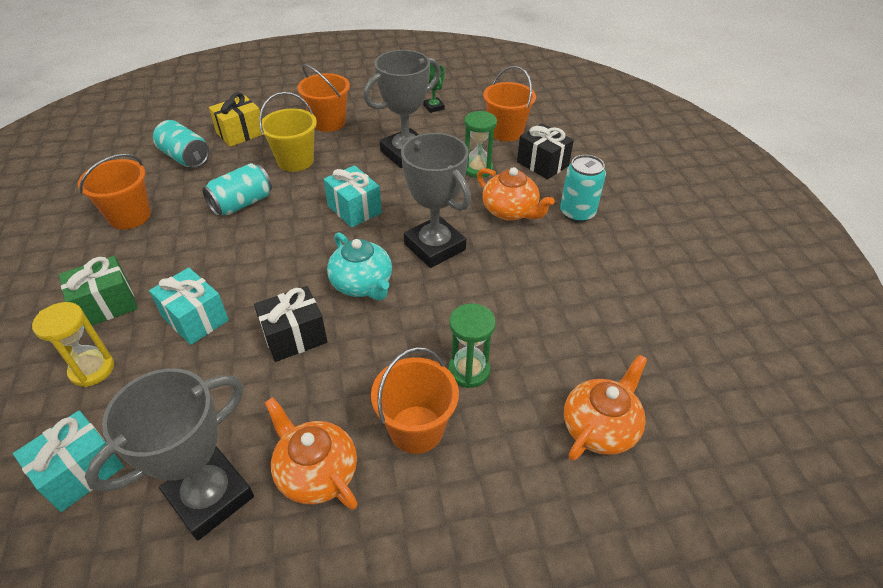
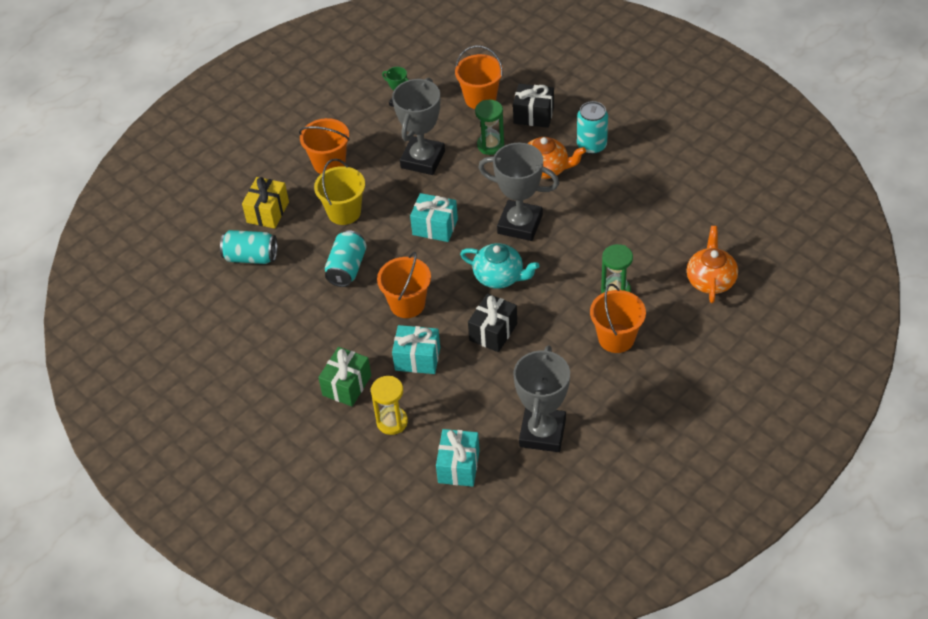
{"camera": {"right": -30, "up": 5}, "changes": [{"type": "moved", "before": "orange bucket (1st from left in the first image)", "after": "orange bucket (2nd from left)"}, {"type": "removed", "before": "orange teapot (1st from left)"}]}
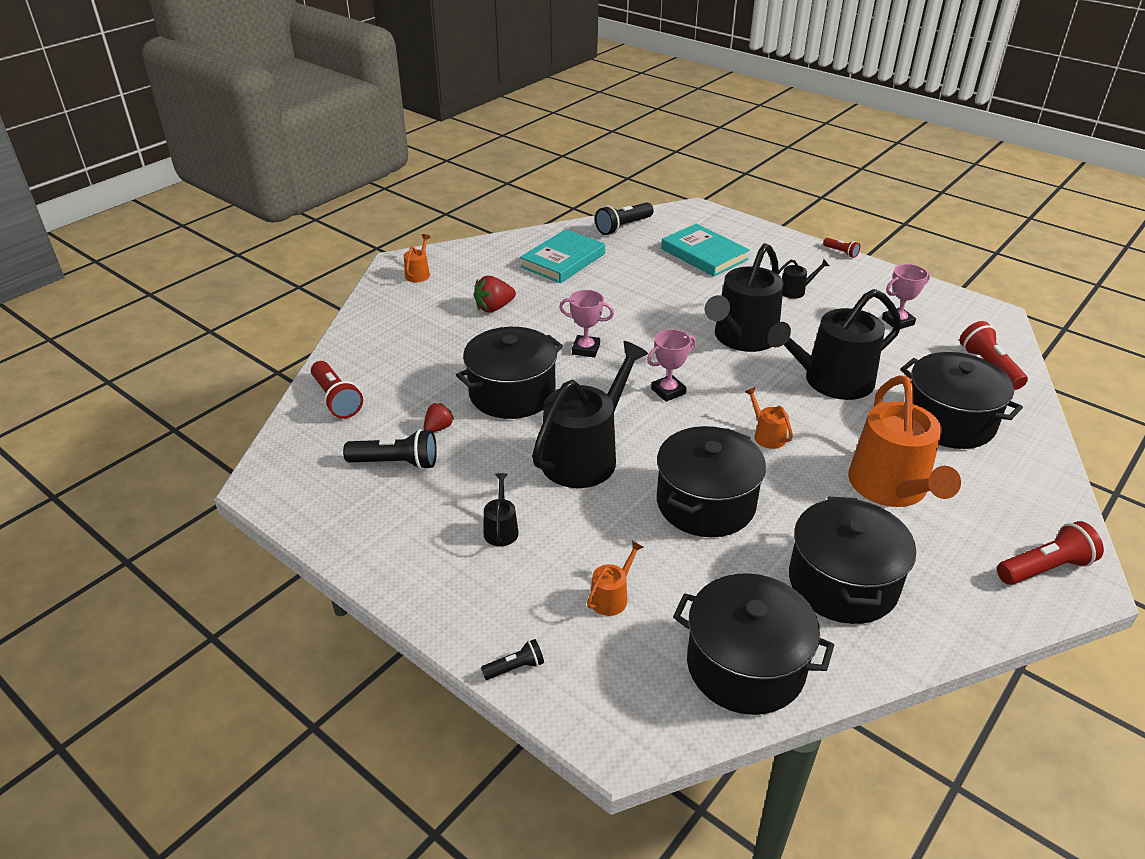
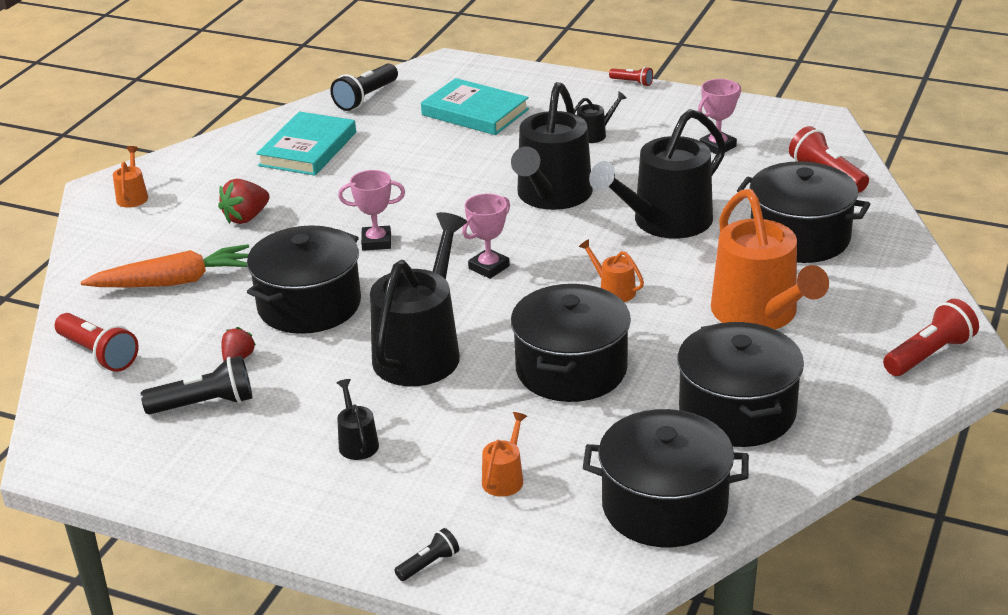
{"camera": {"right": -15, "up": -5}, "changes": [{"type": "added", "after": "orange carrot"}]}
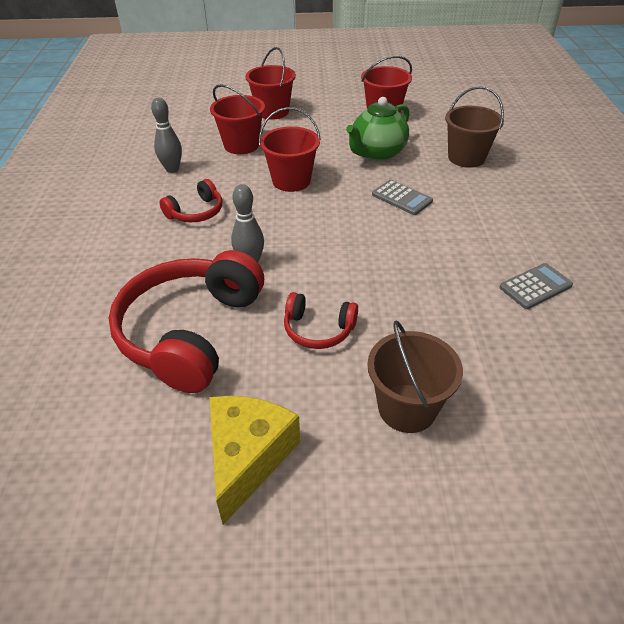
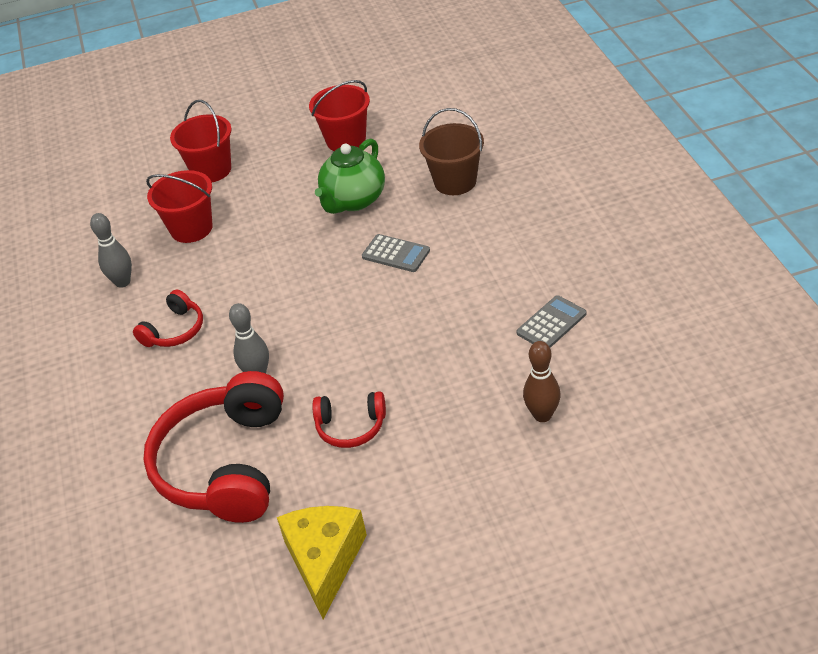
{"camera": {"right": -10, "up": 0}, "changes": [{"type": "removed", "before": "red bucket (3rd from left)"}, {"type": "removed", "before": "brown bucket (1st from left)"}, {"type": "added", "after": "brown bowling pin"}]}
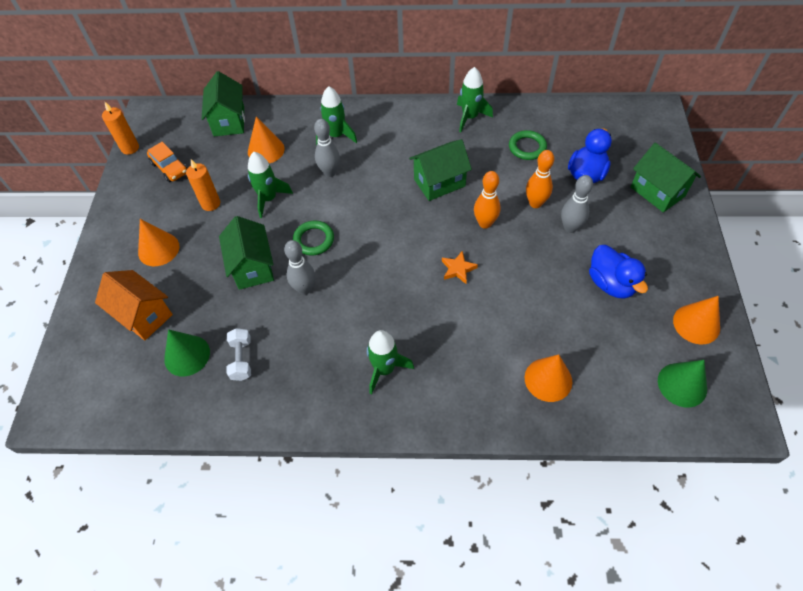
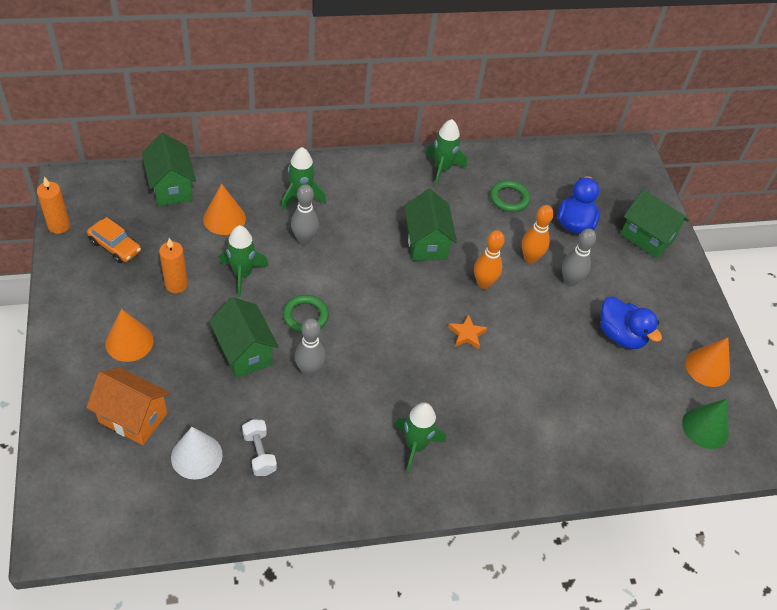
{"camera": {"right": -20, "up": -5}, "changes": [{"type": "recoloured", "before": "green cone (1st from left)", "after": "white cone"}, {"type": "turned", "before": "green house (3rd from left)", "turn": -60}, {"type": "removed", "before": "orange cone (3rd from left)"}]}
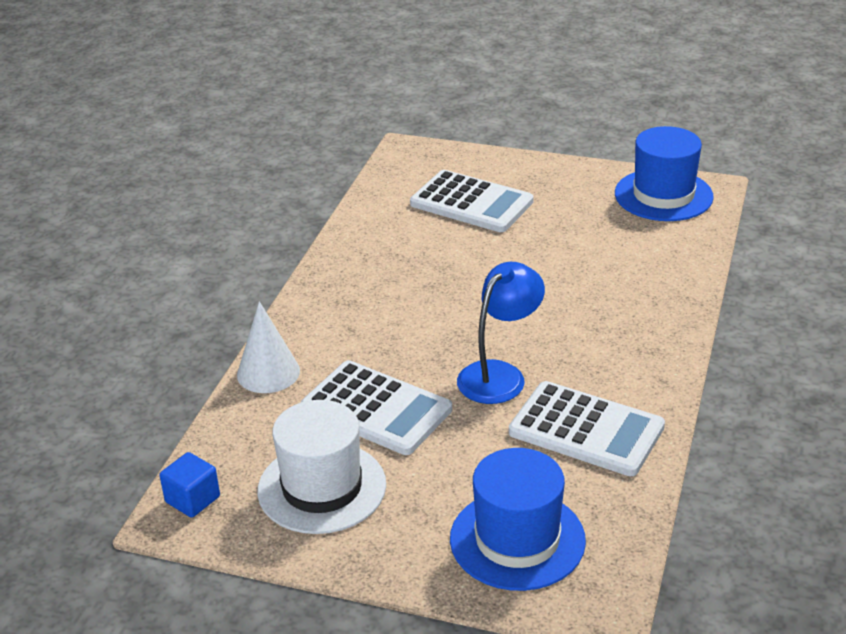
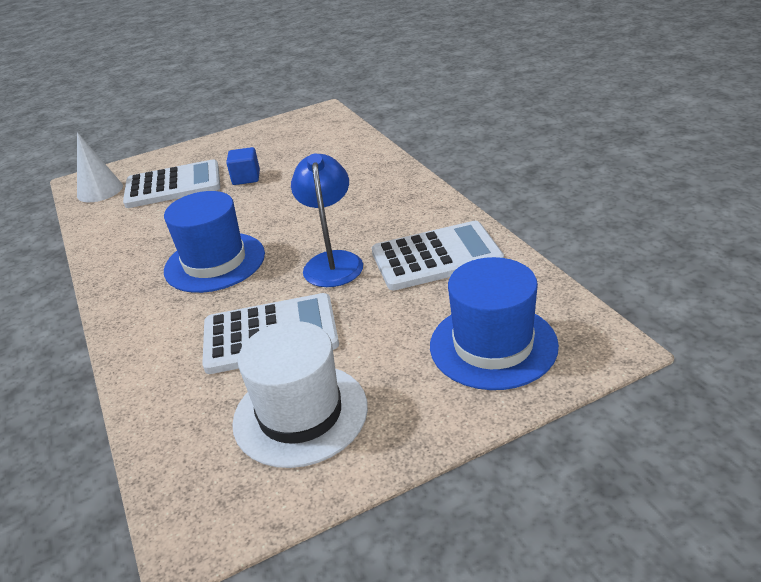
{"camera": {"right": -40, "up": 0}, "changes": [{"type": "moved", "before": "blue cube"}, {"type": "moved", "before": "white cone"}, {"type": "moved", "before": "blue hat (2nd from left in the first image)", "after": "blue hat (1st from left)"}]}
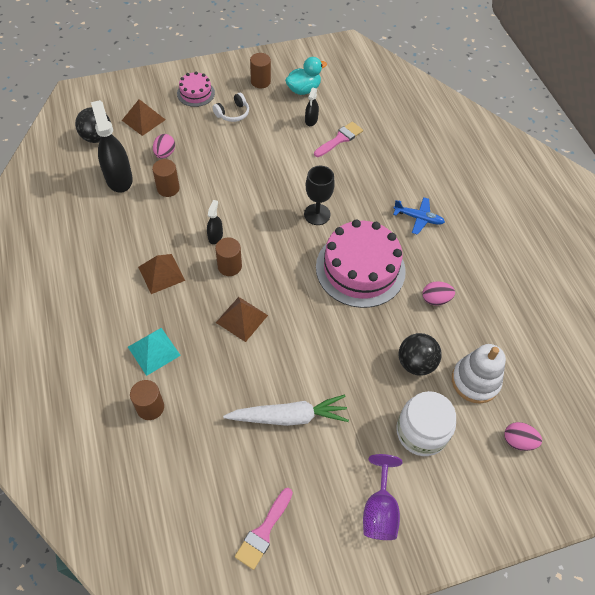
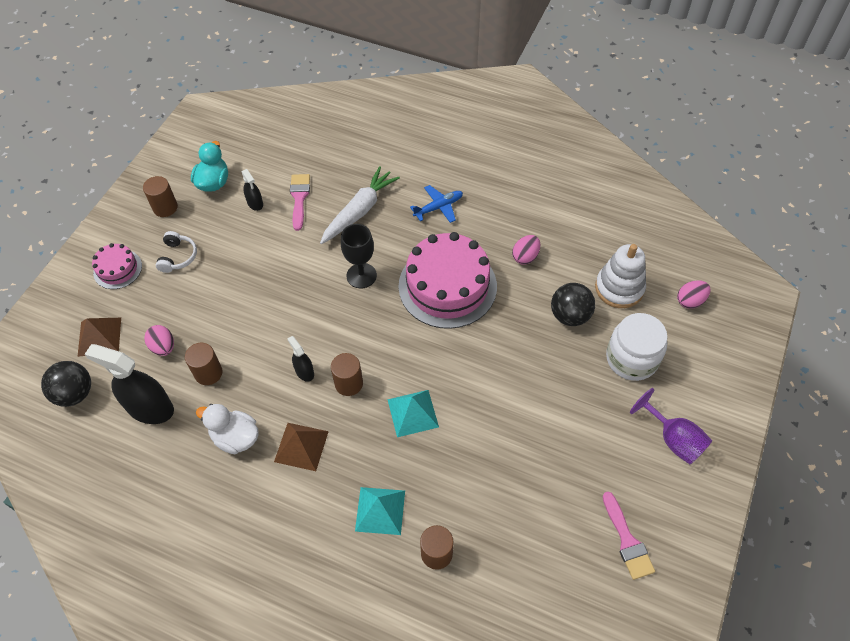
{"camera": {"right": -45, "up": 0}, "changes": [{"type": "recoloured", "before": "brown pyramid (3rd from left)", "after": "turquoise pyramid (2nd from left)"}, {"type": "moved", "before": "white carrot"}, {"type": "added", "after": "white duck"}]}
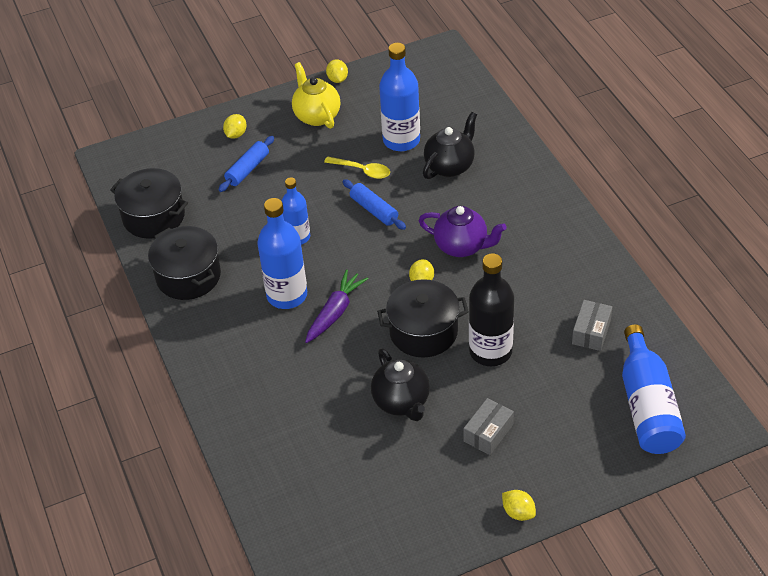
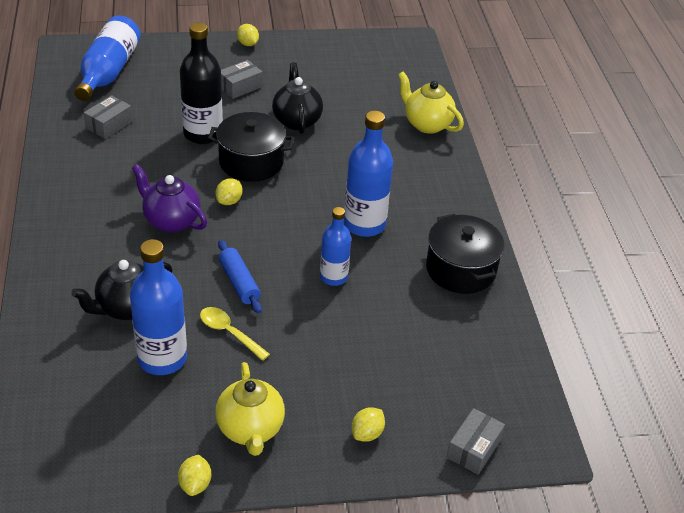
{"camera": {"right": -170, "up": -5}, "changes": [{"type": "removed", "before": "black pot (1st from left)"}, {"type": "removed", "before": "blue rolling pin (1st from left)"}, {"type": "removed", "before": "purple carrot"}, {"type": "added", "after": "yellow teapot (2nd from left)"}, {"type": "added", "after": "grey box (3rd from left)"}]}
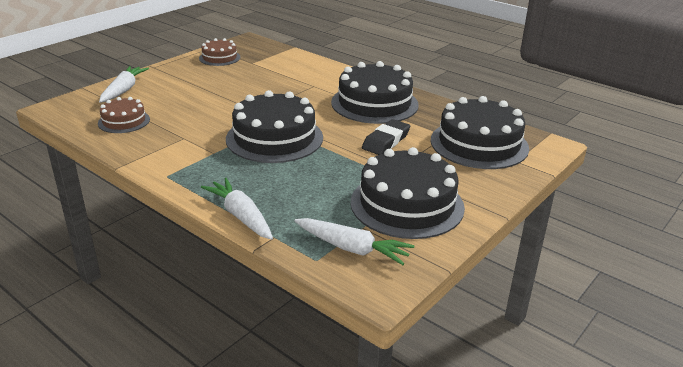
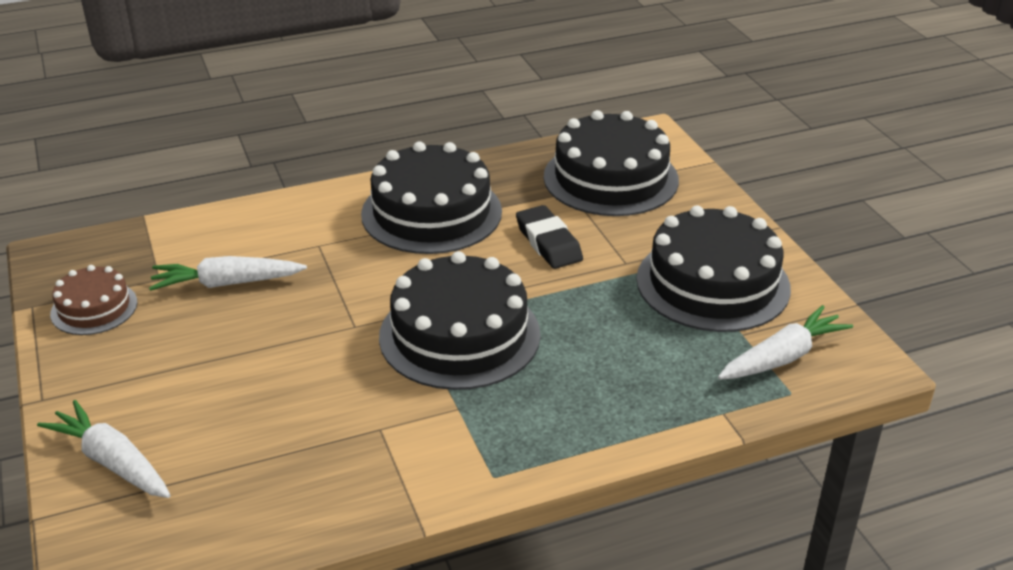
{"camera": {"right": -60, "up": 5}, "changes": [{"type": "removed", "before": "brown cake (1st from left)"}, {"type": "moved", "before": "white carrot (2nd from left)"}]}
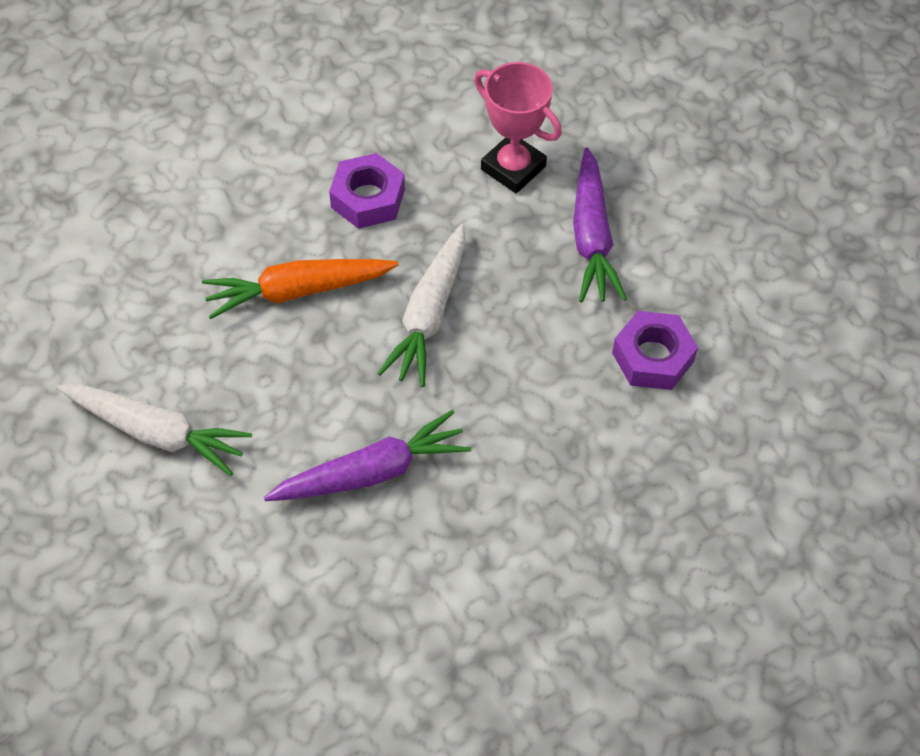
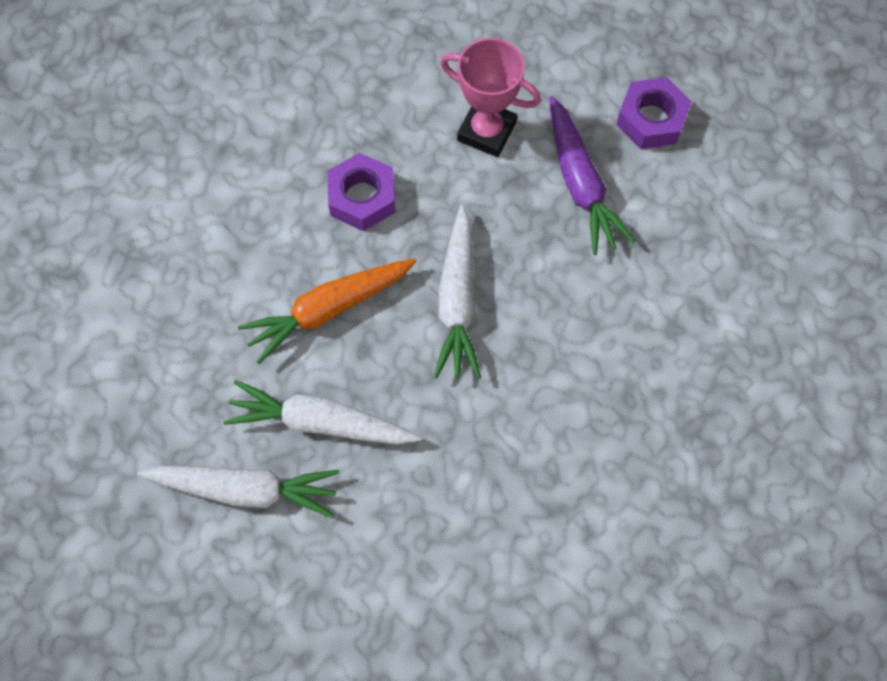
{"camera": {"right": -15, "up": 10}, "changes": [{"type": "removed", "before": "purple carrot (1st from left)"}, {"type": "moved", "before": "purple nut (2nd from left)"}, {"type": "added", "after": "white carrot (2nd from left)"}]}
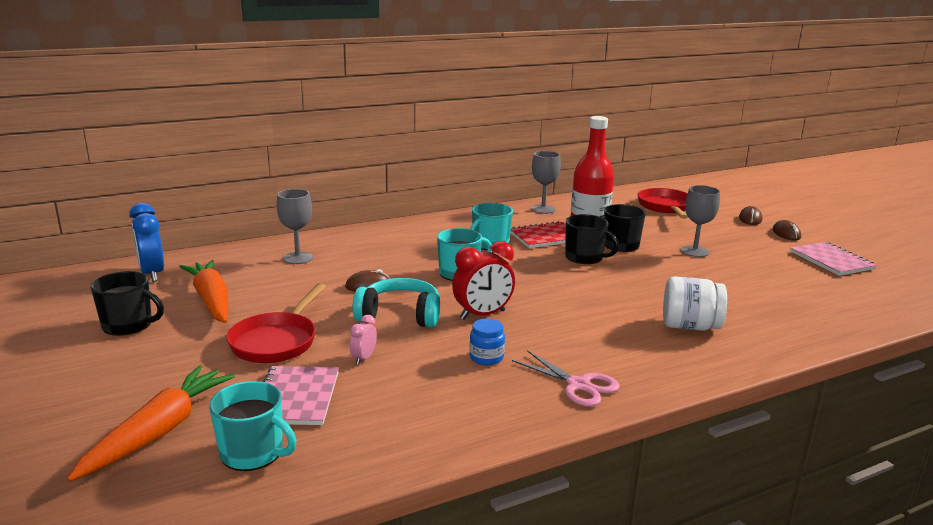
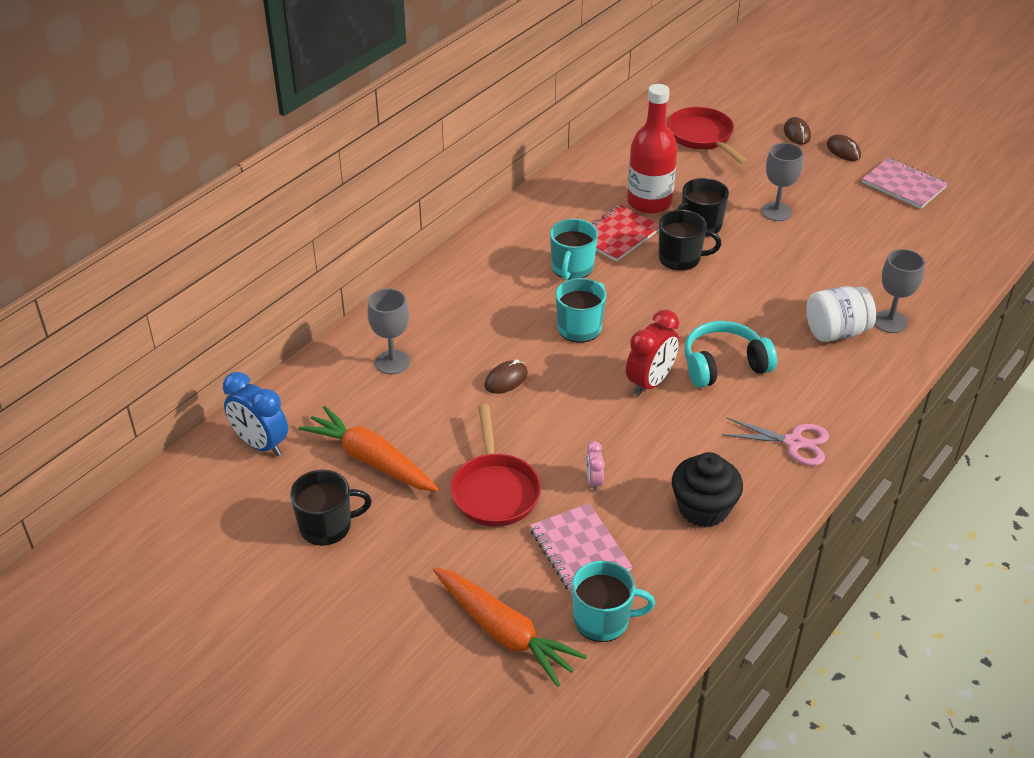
{"camera": {"right": -25, "up": 20}, "changes": [{"type": "turned", "before": "orange carrot (1st from left in the first image)", "turn": 135}, {"type": "moved", "before": "turquoise headphones"}, {"type": "removed", "before": "blue jar"}, {"type": "moved", "before": "grey goblet (2nd from left in the first image)", "after": "grey goblet (3rd from left)"}, {"type": "added", "after": "black cupcake"}]}
